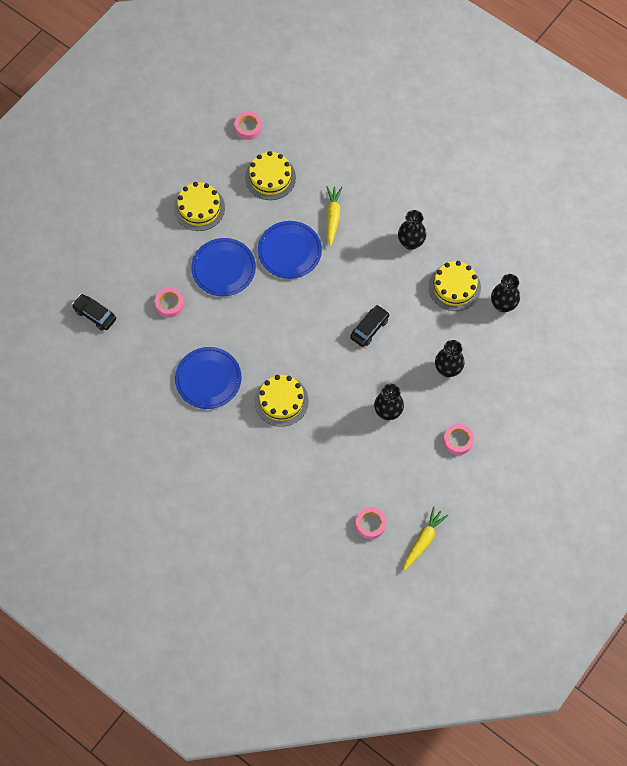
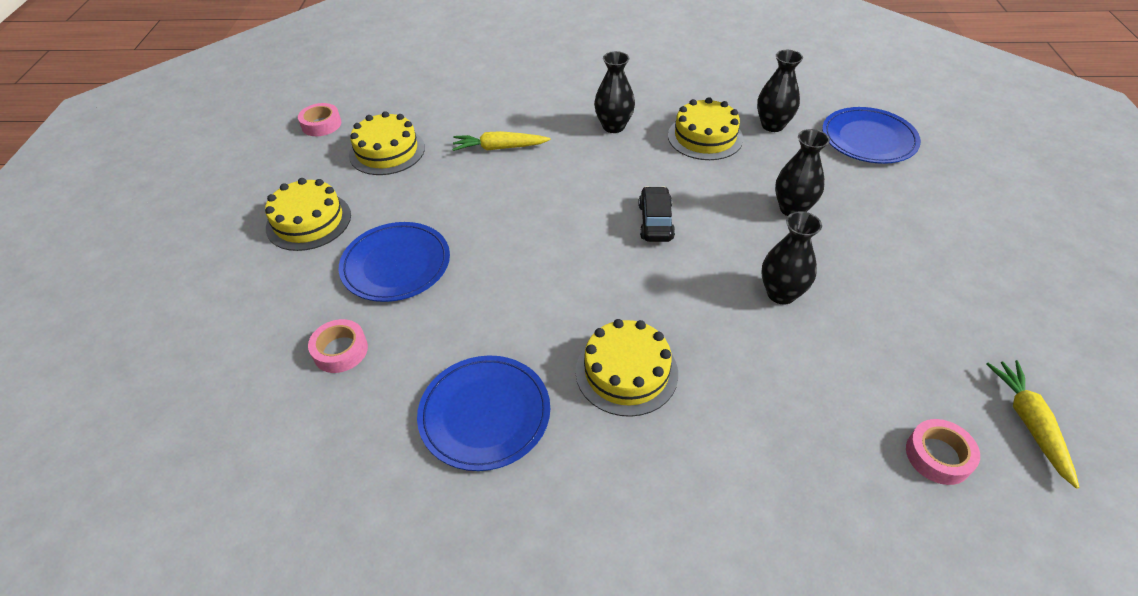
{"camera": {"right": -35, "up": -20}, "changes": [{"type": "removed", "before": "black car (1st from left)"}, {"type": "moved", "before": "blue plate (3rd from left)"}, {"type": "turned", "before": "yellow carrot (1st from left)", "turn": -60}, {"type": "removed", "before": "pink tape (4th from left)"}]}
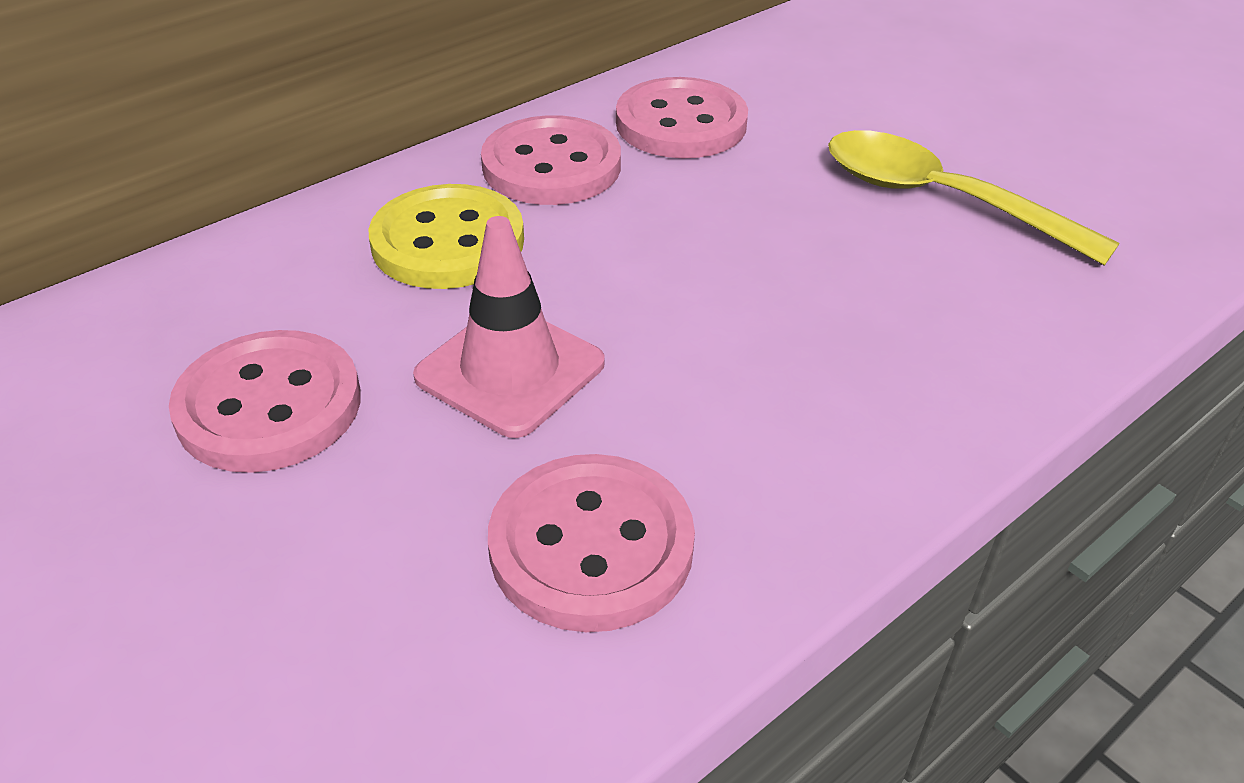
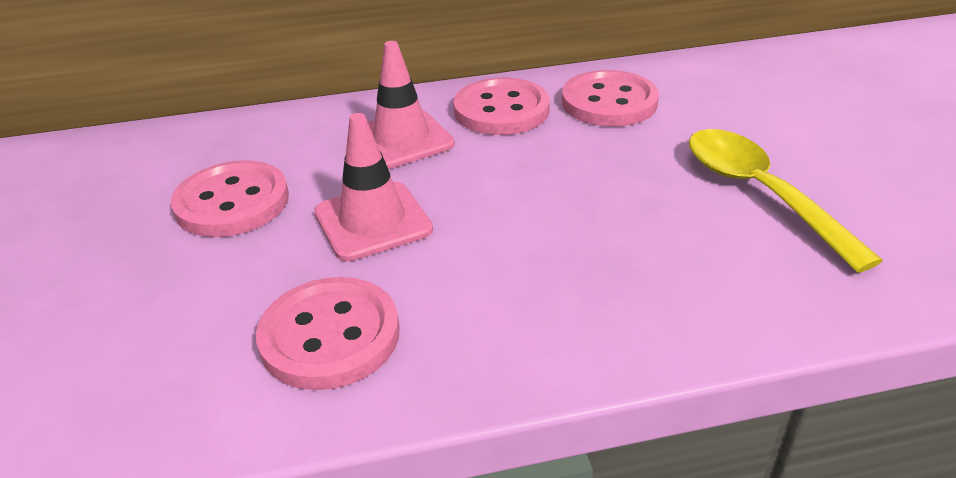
{"camera": {"right": 30, "up": -5}, "changes": [{"type": "replaced", "before": "yellow button", "after": "pink traffic cone (2nd from left)"}]}
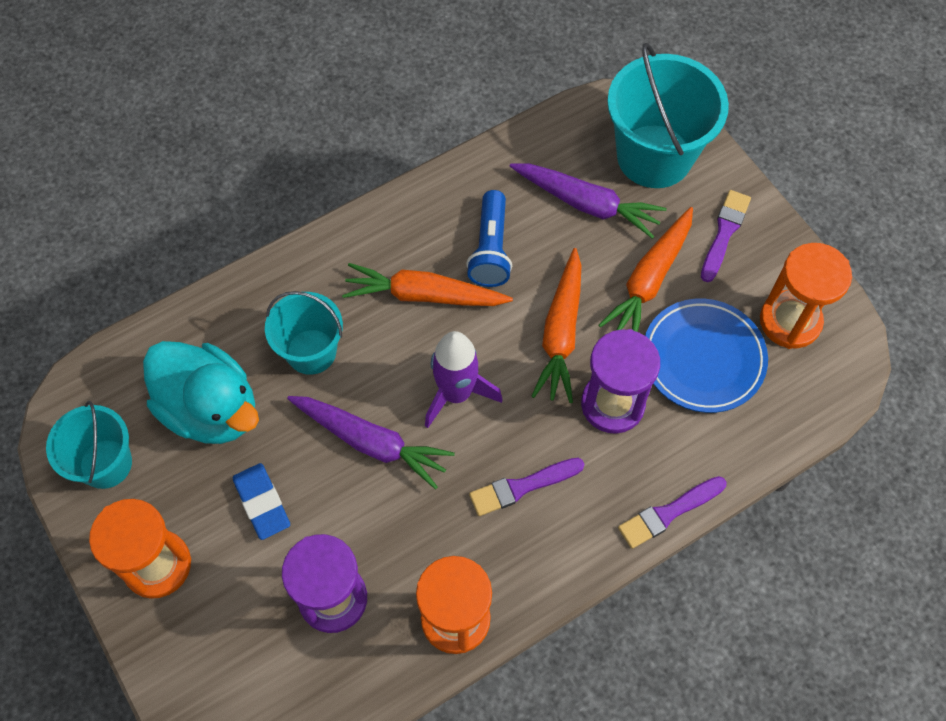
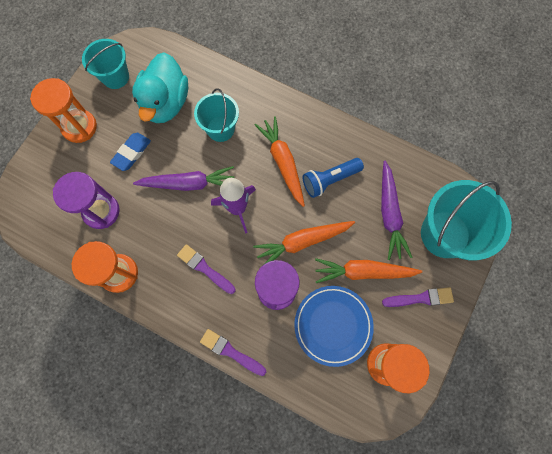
{"camera": {"right": 60, "up": 10}, "changes": [{"type": "turned", "before": "purple carrot (1st from left)", "turn": -90}]}
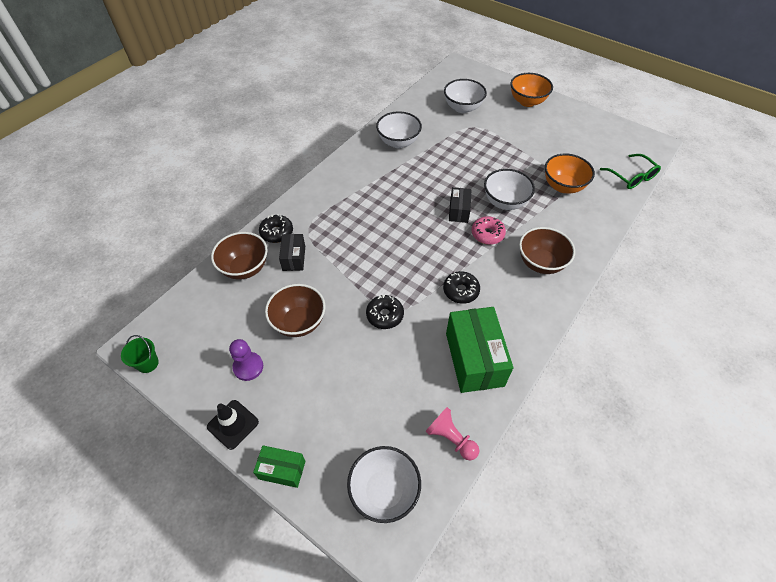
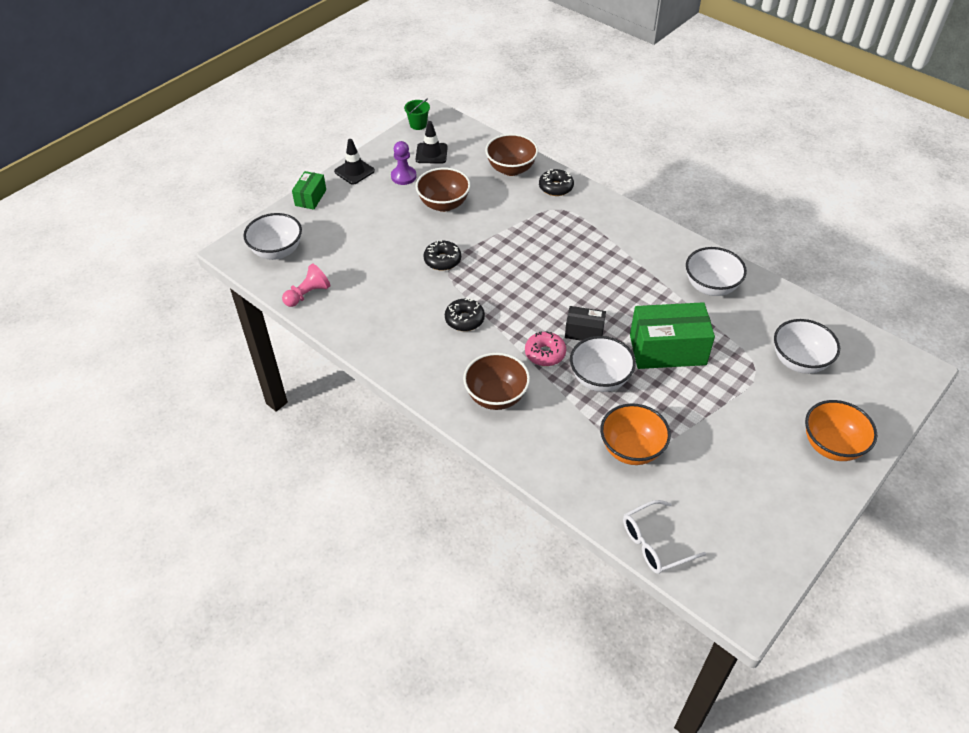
{"camera": {"right": 95, "up": -5}, "changes": [{"type": "removed", "before": "black box (1st from left)"}, {"type": "moved", "before": "green box (2nd from left)"}, {"type": "recoloured", "before": "green glasses", "after": "white glasses"}, {"type": "added", "after": "black traffic cone (2nd from left)"}]}
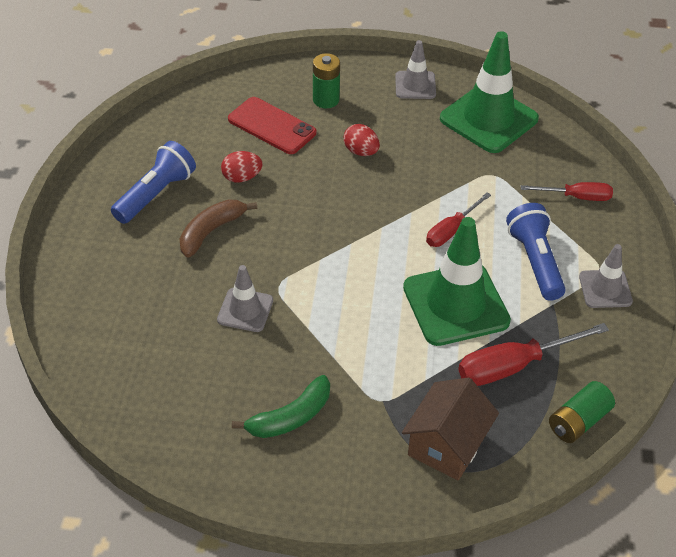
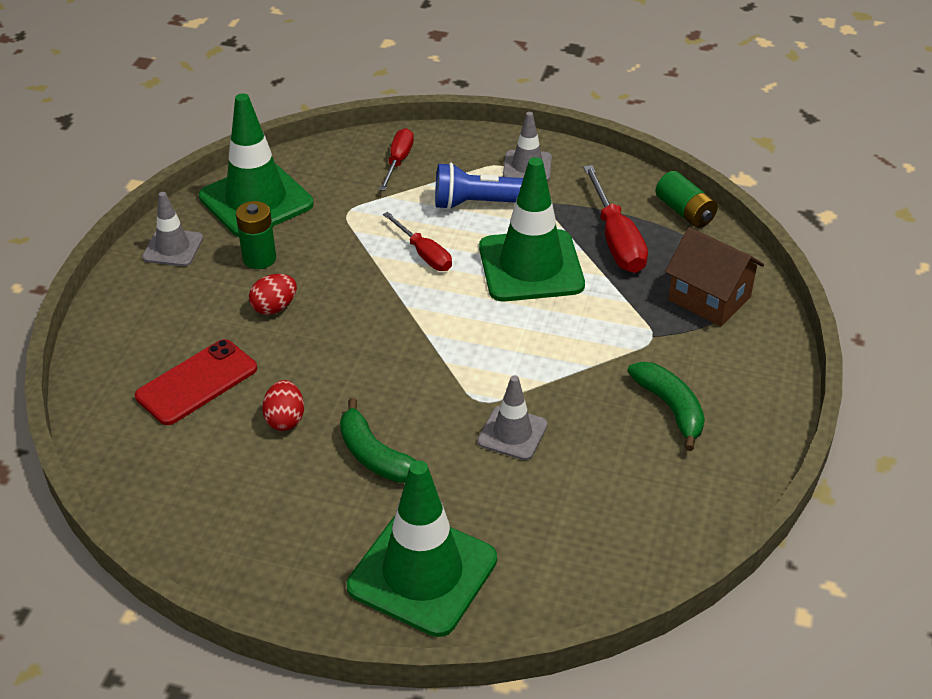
{"camera": {"right": -80, "up": -5}, "changes": [{"type": "removed", "before": "blue flashlight (1st from left)"}, {"type": "recoloured", "before": "brown banana", "after": "green banana (1st from left)"}, {"type": "moved", "before": "green battery (1st from left)"}, {"type": "added", "after": "green traffic cone (2nd from left)"}]}
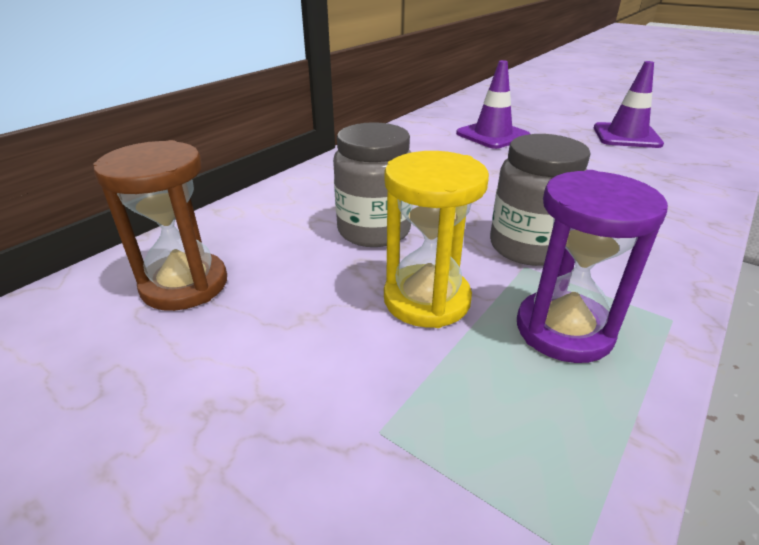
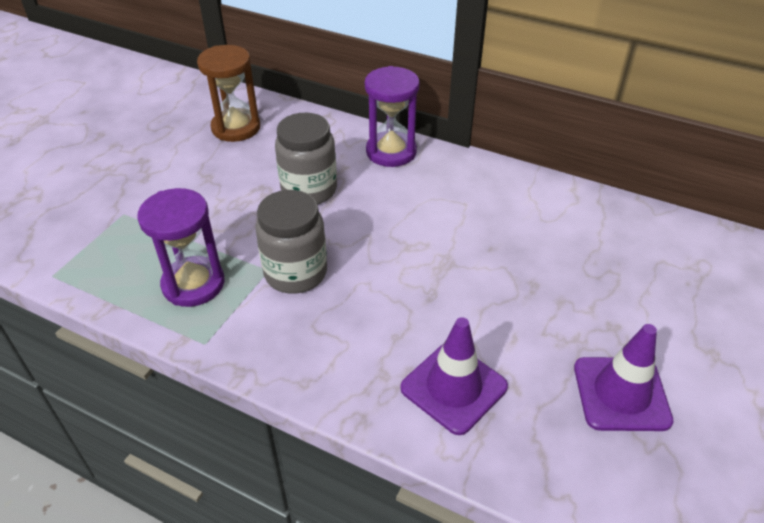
{"camera": {"right": 80, "up": 10}, "changes": [{"type": "removed", "before": "yellow hourglass"}, {"type": "moved", "before": "purple traffic cone (1st from left)"}, {"type": "added", "after": "purple hourglass (2nd from left)"}]}
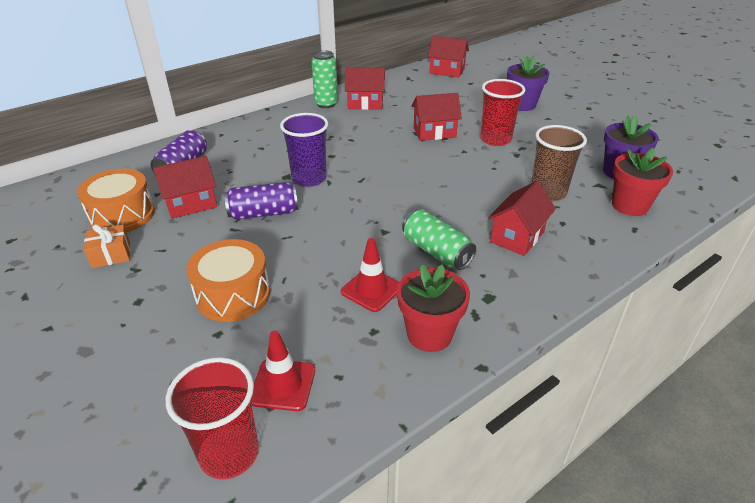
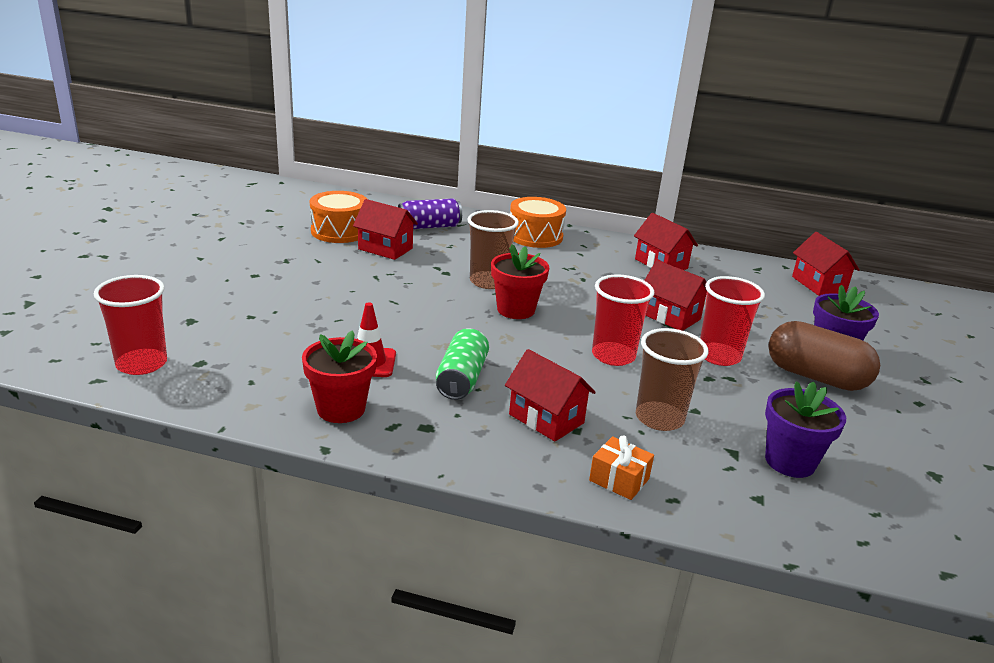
{"camera": {"right": 50, "up": -10}, "changes": [{"type": "moved", "before": "orange gift"}, {"type": "moved", "before": "orange drum (2nd from left)"}, {"type": "removed", "before": "purple can (2nd from left)"}, {"type": "removed", "before": "red traffic cone (1st from left)"}, {"type": "recoloured", "before": "purple cup", "after": "brown cup (1st from left)"}, {"type": "removed", "before": "green can (1st from left)"}, {"type": "turned", "before": "red house (5th from left in the first image)", "turn": 45}, {"type": "moved", "before": "red flower pot (2nd from left)"}, {"type": "added", "after": "red cup (2nd from left)"}, {"type": "added", "after": "brown capsule"}]}
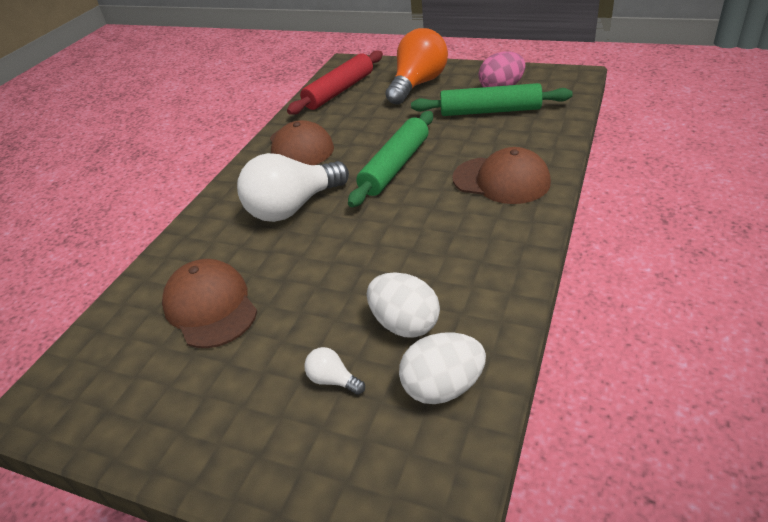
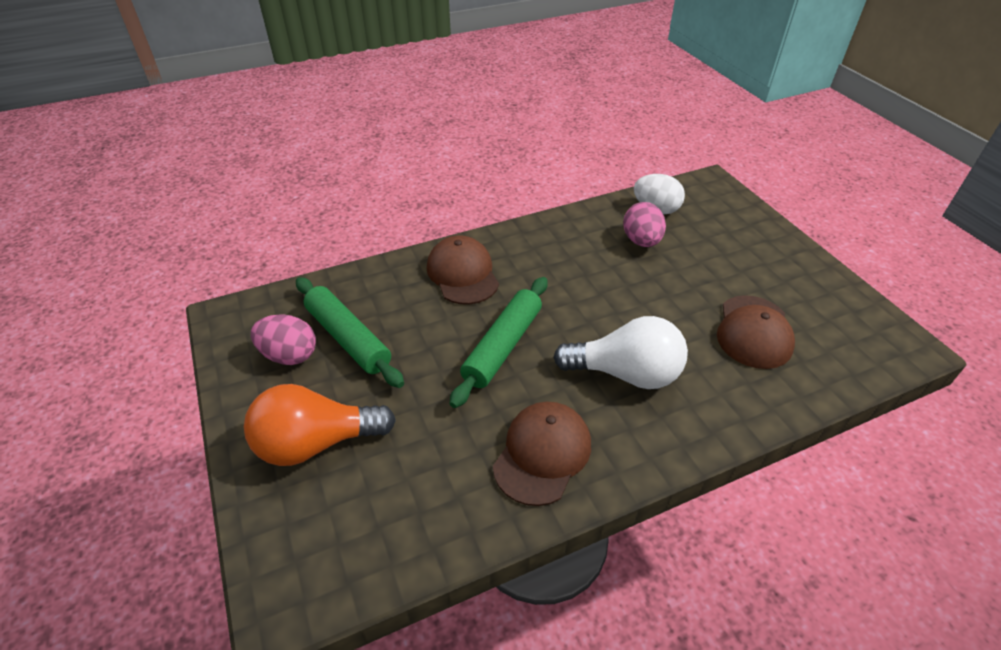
{"camera": {"right": -140, "up": 5}, "changes": [{"type": "removed", "before": "red rolling pin"}, {"type": "removed", "before": "white light bulb (2nd from left)"}, {"type": "turned", "before": "green rolling pin (1st from left in the first image)", "turn": -45}, {"type": "recoloured", "before": "white egg (1st from left)", "after": "pink egg (2nd from left)"}]}
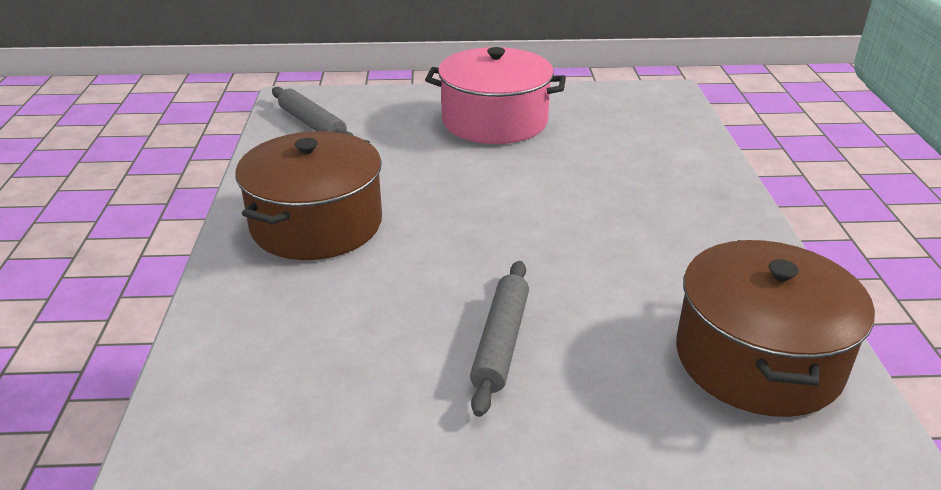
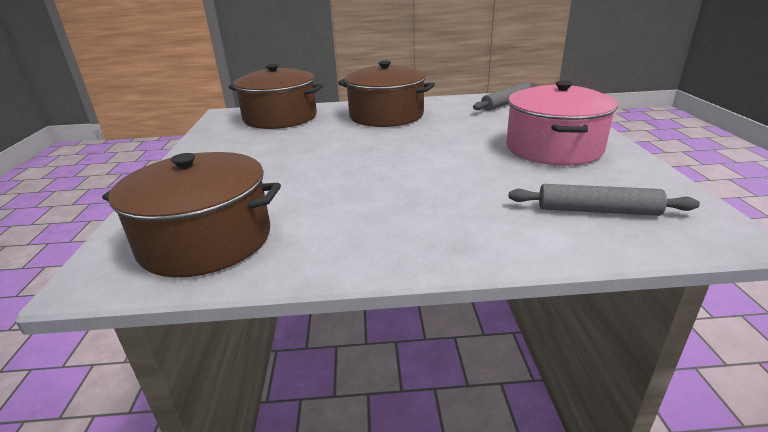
{"camera": {"right": 90, "up": -5}, "changes": [{"type": "moved", "before": "grey rolling pin (2nd from left)"}, {"type": "added", "after": "brown pot (2nd from left)"}]}
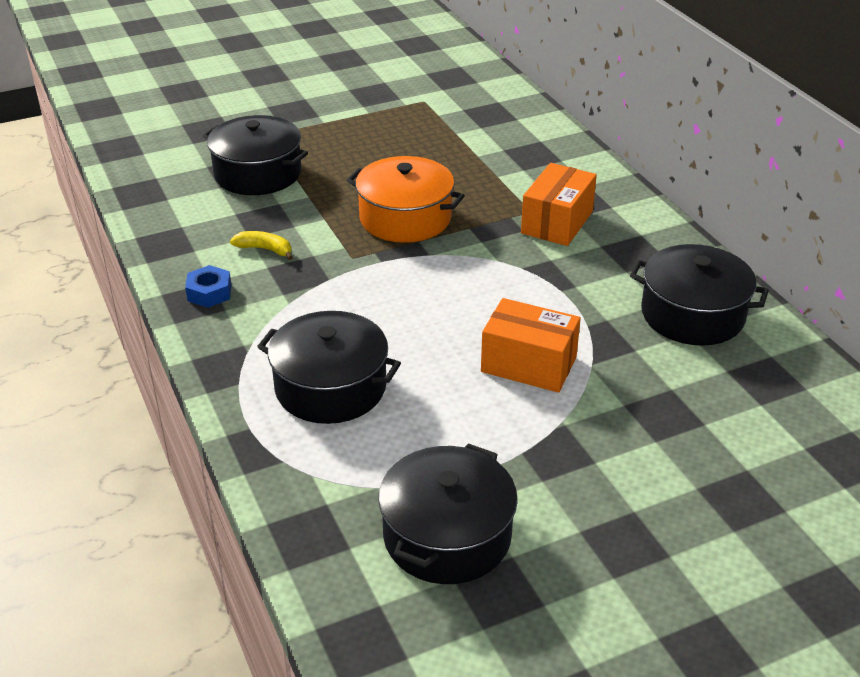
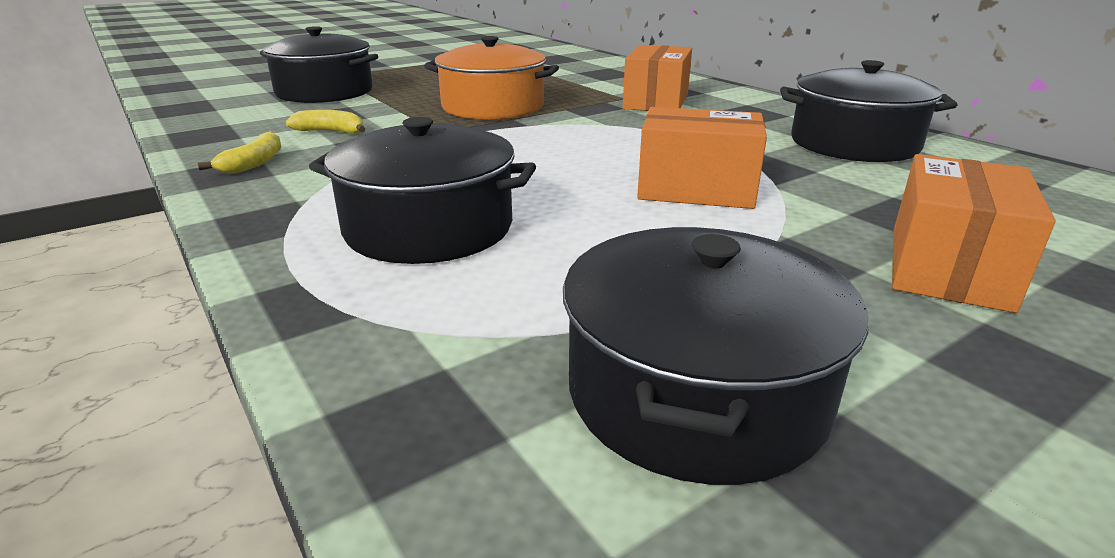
{"camera": {"right": -10, "up": -10}, "changes": [{"type": "replaced", "before": "blue nut", "after": "yellow banana (1st from left)"}, {"type": "added", "after": "orange box (3rd from left)"}]}
